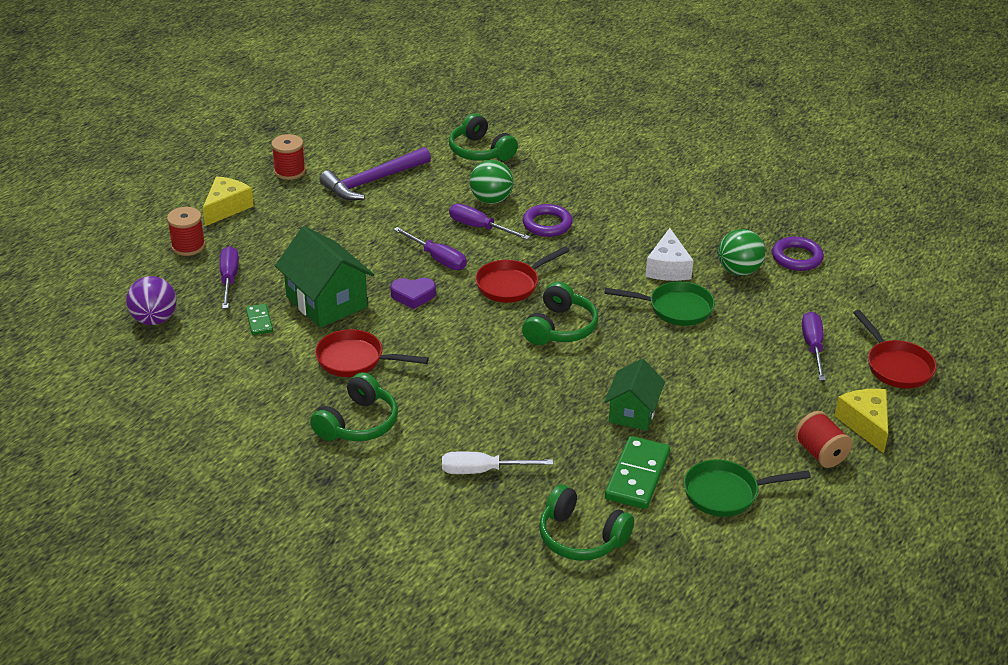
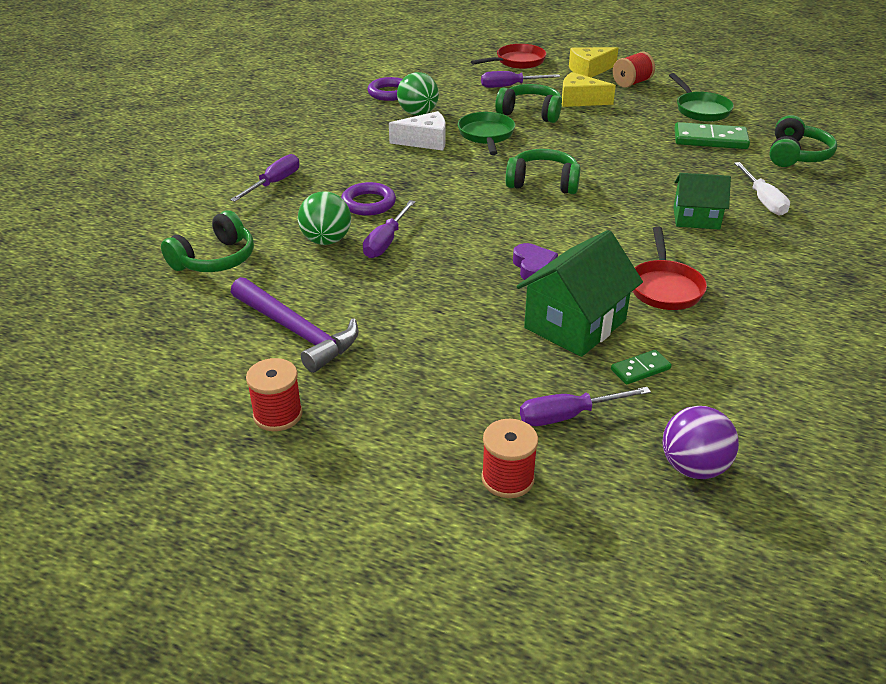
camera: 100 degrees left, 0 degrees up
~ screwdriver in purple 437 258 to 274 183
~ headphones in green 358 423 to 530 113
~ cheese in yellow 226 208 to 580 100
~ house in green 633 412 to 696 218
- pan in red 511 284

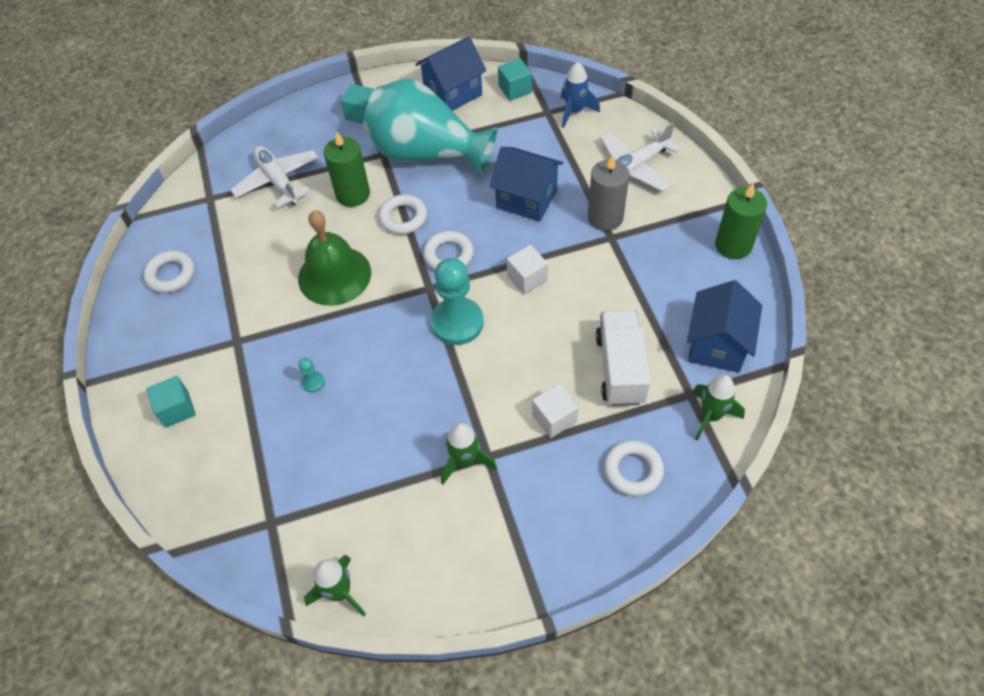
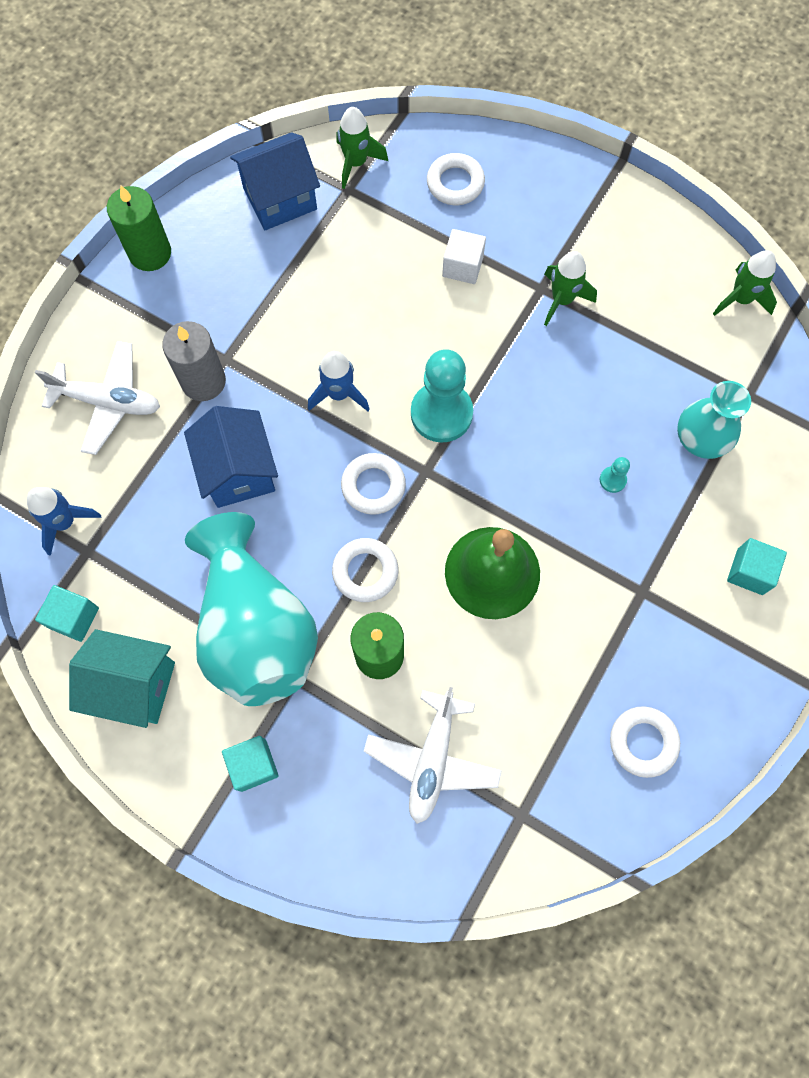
camera: 135 degrees left, 15 degrees up
~ house in blue 453 93 to house in turquoise 134 685
~ cube in white 527 278 to rocket in blue 339 394
+ vase in turquoise 701 438
- truck in white 620 369

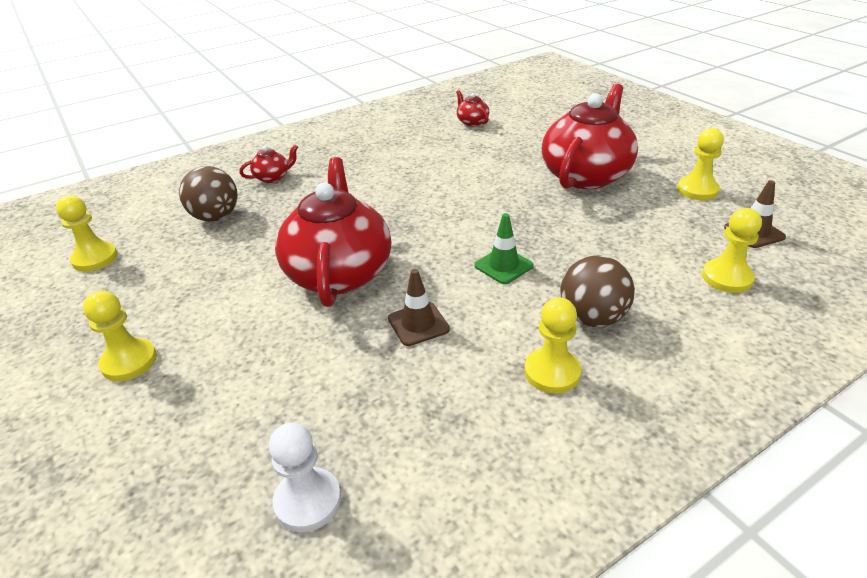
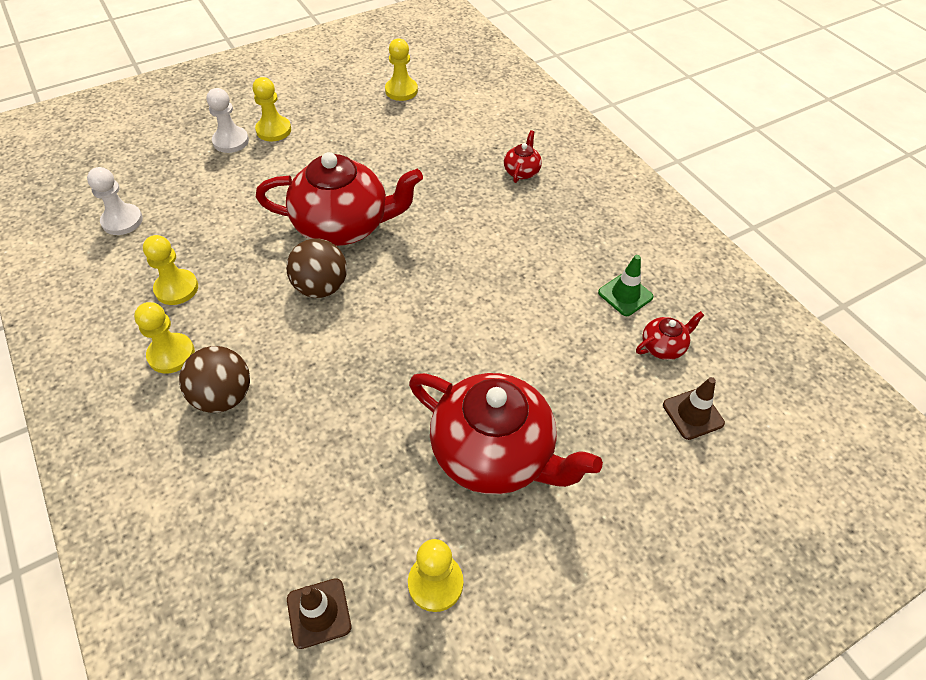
camera: 90 degrees right, 15 degrees up
~ pawn in yellow 727 278 to 176 288
+ pawn in white 231 141
~ ball in brown 216 217 to 321 287
~ teapot in red 273 177 = 521 171 135 degrees counterclockwise
~ traffic cone in green 503 266 to 625 295
~ traffic cone in brown 418 324 to 693 414

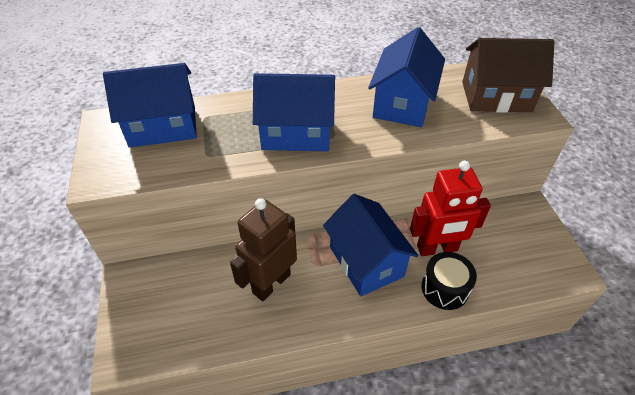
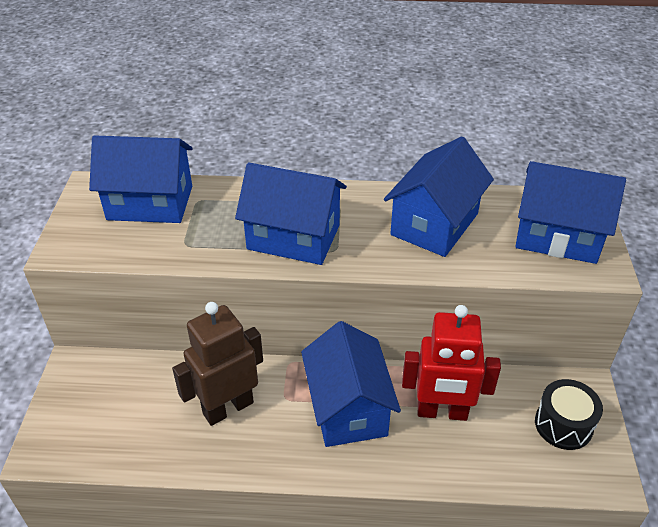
camera: 15 degrees right, 5 degrees down
~ house in brown 496 96 to house in blue 557 236
~ drum in black 445 288 to 563 425

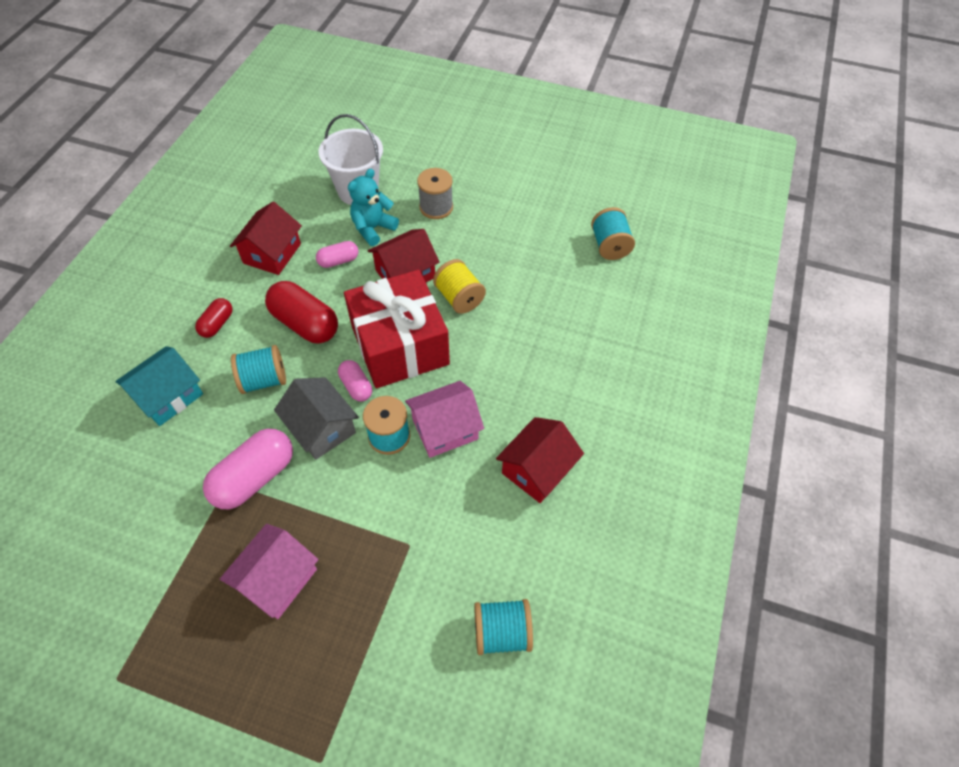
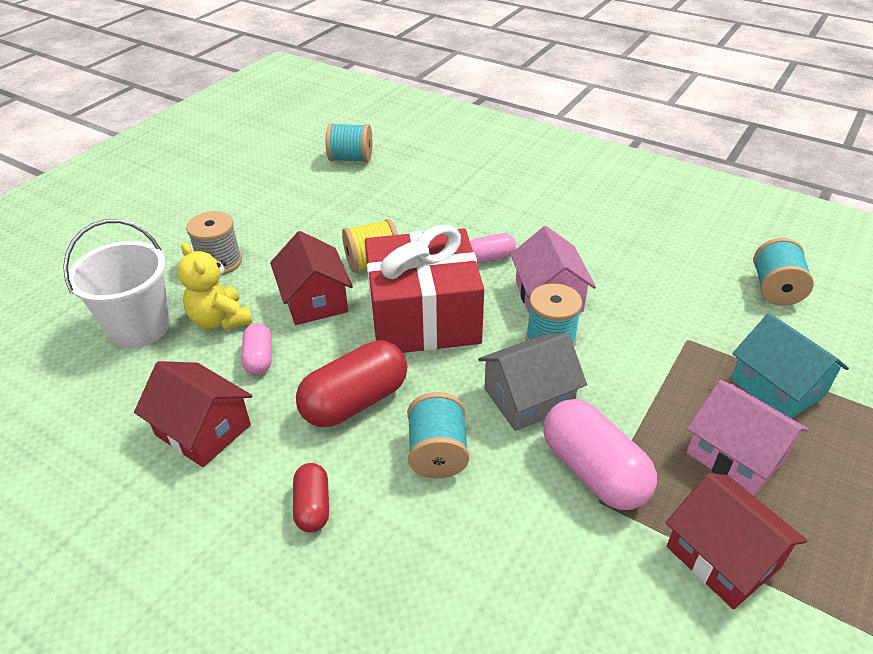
camera: 75 degrees left, 15 degrees down
~ teddy bear in turquoise 373 228 to teddy bear in yellow 220 320
~ capsule in red 217 324 = 313 506 45 degrees clockwise
~ capsule in pink 356 386 to 490 258
~ house in red 537 469 to 722 556
~ house in turquoise 168 396 to 777 387

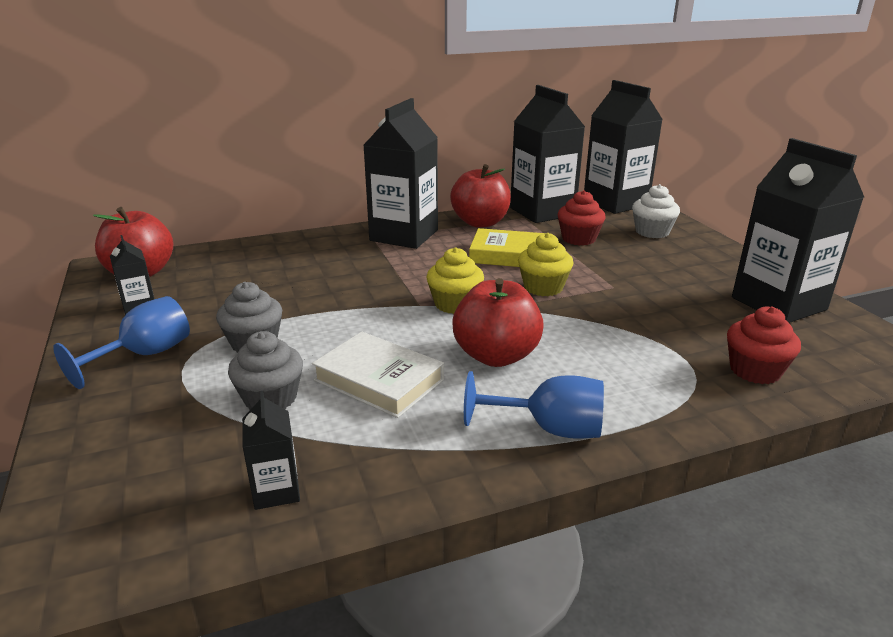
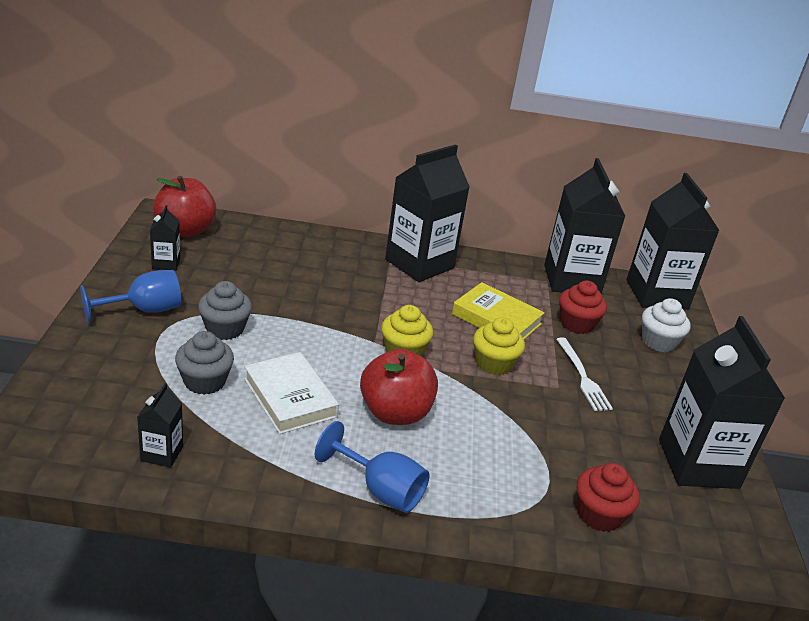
camera: 20 degrees right, 5 degrees up
+ fork in white 582 377
- apple in red 480 222

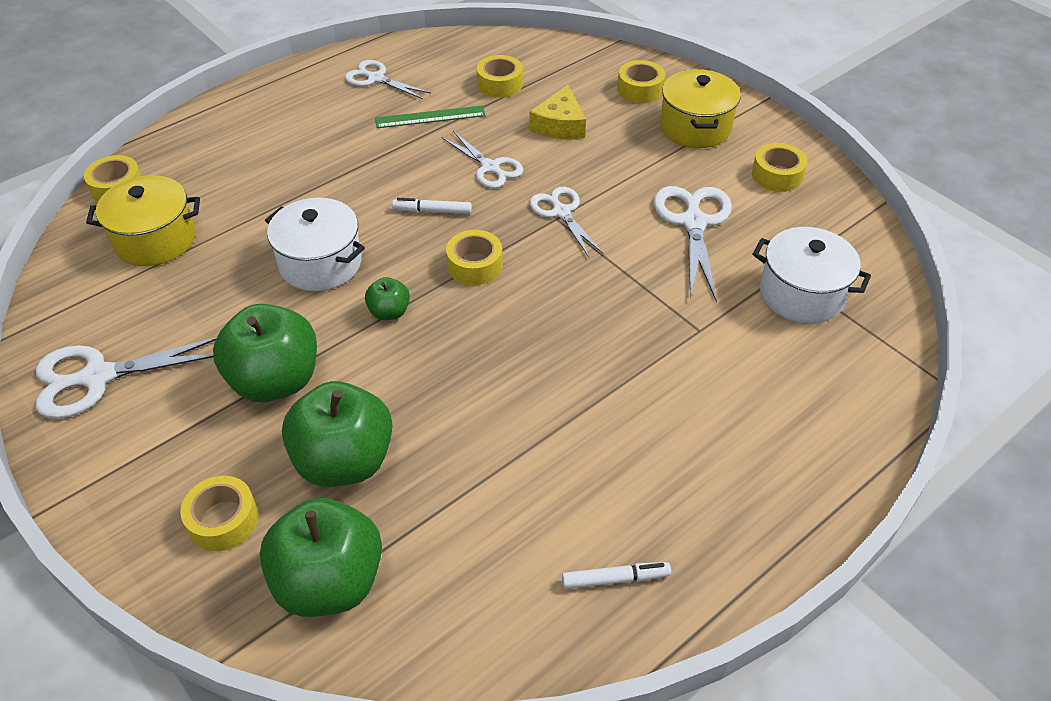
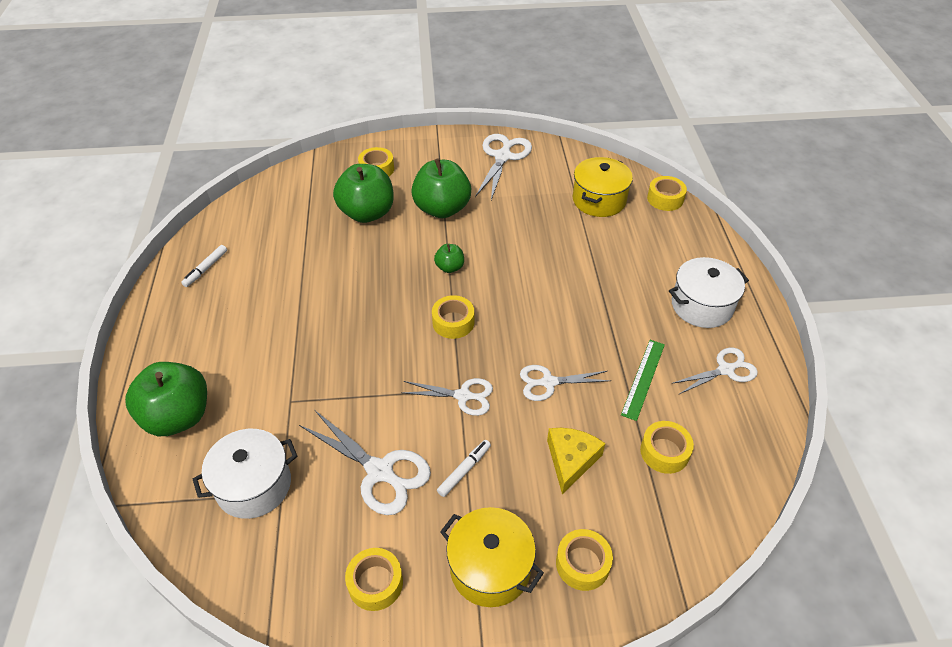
camera: 125 degrees right, 0 degrees up
~ apple in green 329 582 to 178 417
~ marker in white 432 211 to 464 470
~ cheese in yellow 559 125 = 571 460 60 degrees clockwise
~ pot in white 320 263 to 701 306

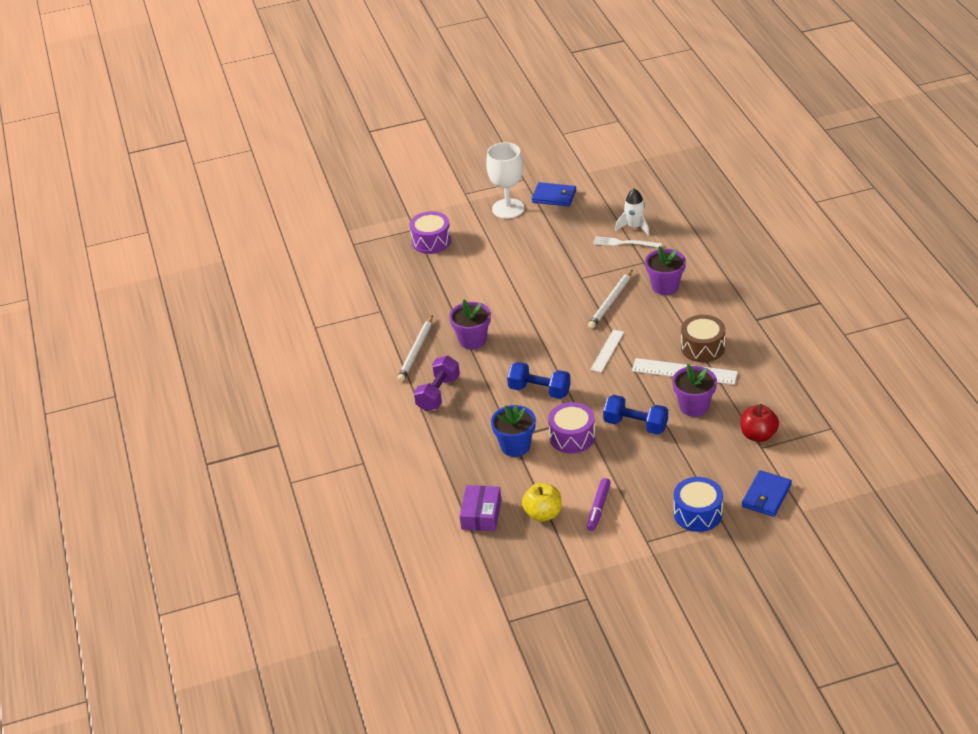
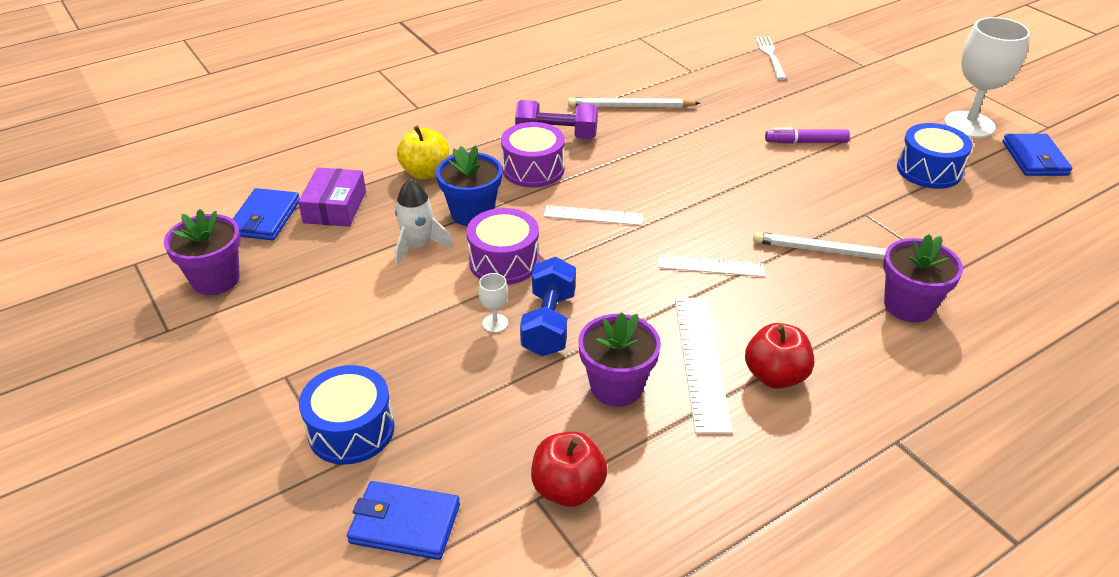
camera: 70 degrees right, 0 degrees up
~ flower pot in purple 472 340 to 215 279
+ wallet in blue 265 218
~ box in purple 481 514 = 335 207 75 degrees counterclockwise
~ rocket in white 634 227 to 419 246
~ apple in yellow 543 514 to 425 172
+ goblet in white 495 323
~ drum in purple 431 241 to 533 169
~ dumbbell in blue 539 390 to ruler in white 593 215
~ drum in brown 702 347 to apple in red 775 376
~ fork in white 624 243 to 770 56
~ marker in purple 598 508 to 806 142
+ drum in blue 929 170

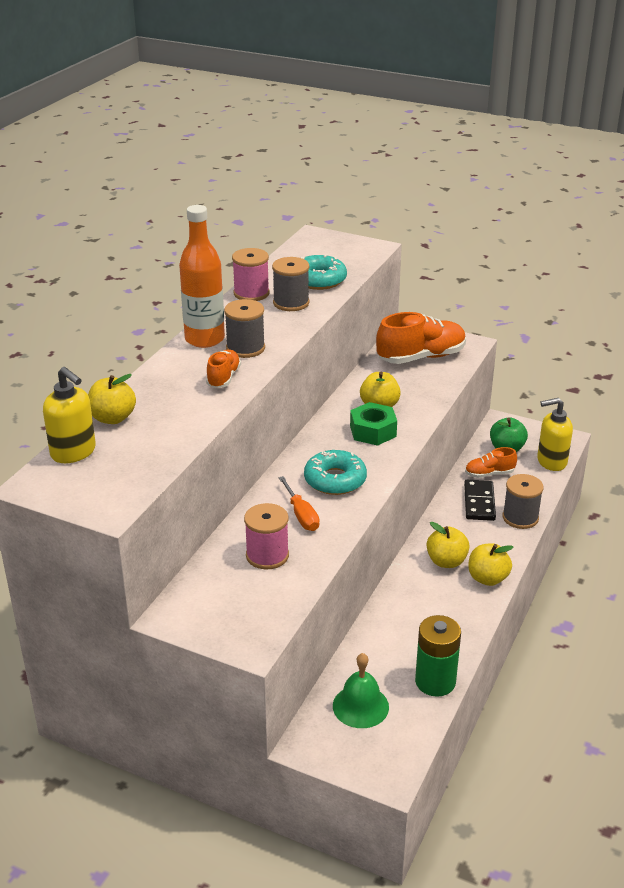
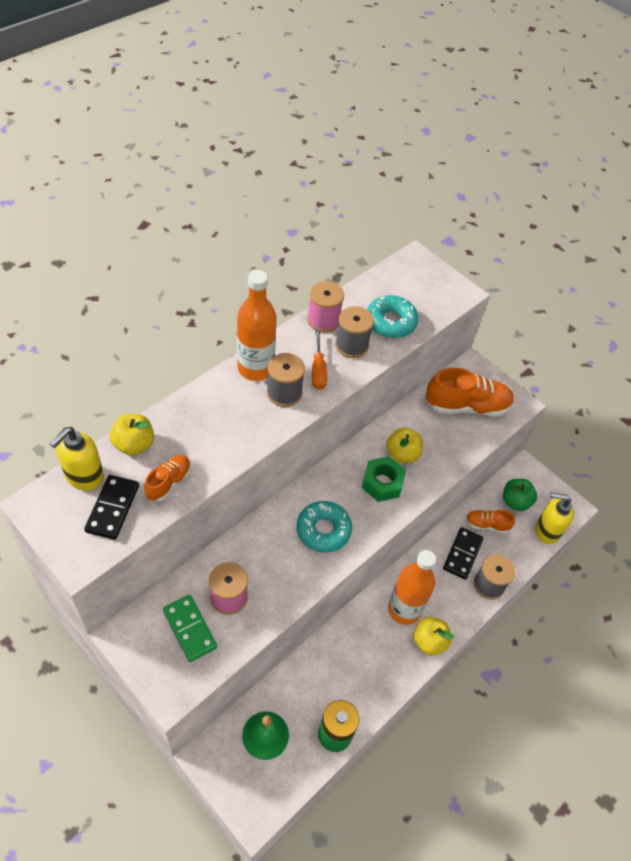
camera: 15 degrees right, 20 degrees up
~ soap dispenser in yellow 73 452 = 84 476 60 degrees clockwise
+ domino in black 112 508
~ shoe in orange 223 378 to 169 482
+ domino in green 190 629
~ screwdriver in orange 301 515 to 318 370
~ apple in yellow 446 561 to bottle in orange 404 609

